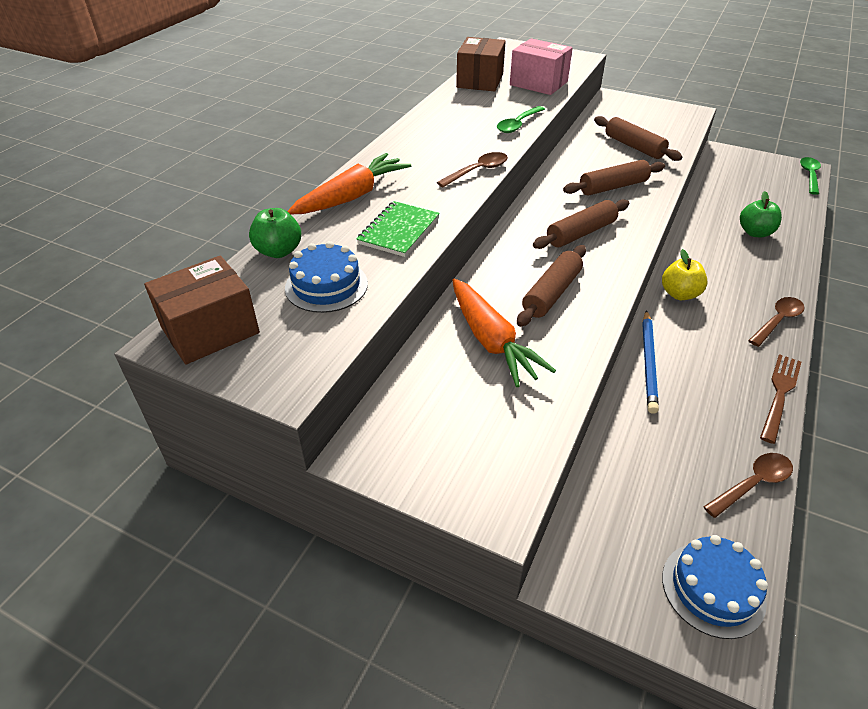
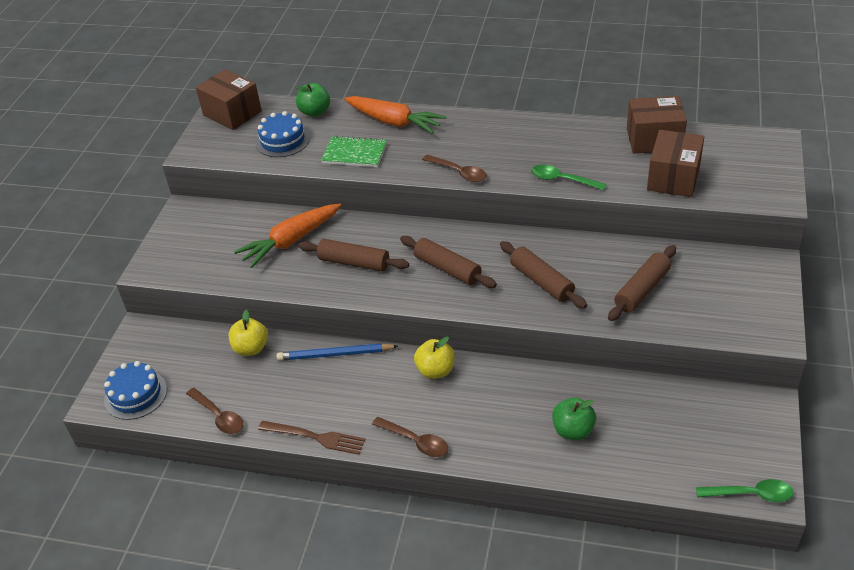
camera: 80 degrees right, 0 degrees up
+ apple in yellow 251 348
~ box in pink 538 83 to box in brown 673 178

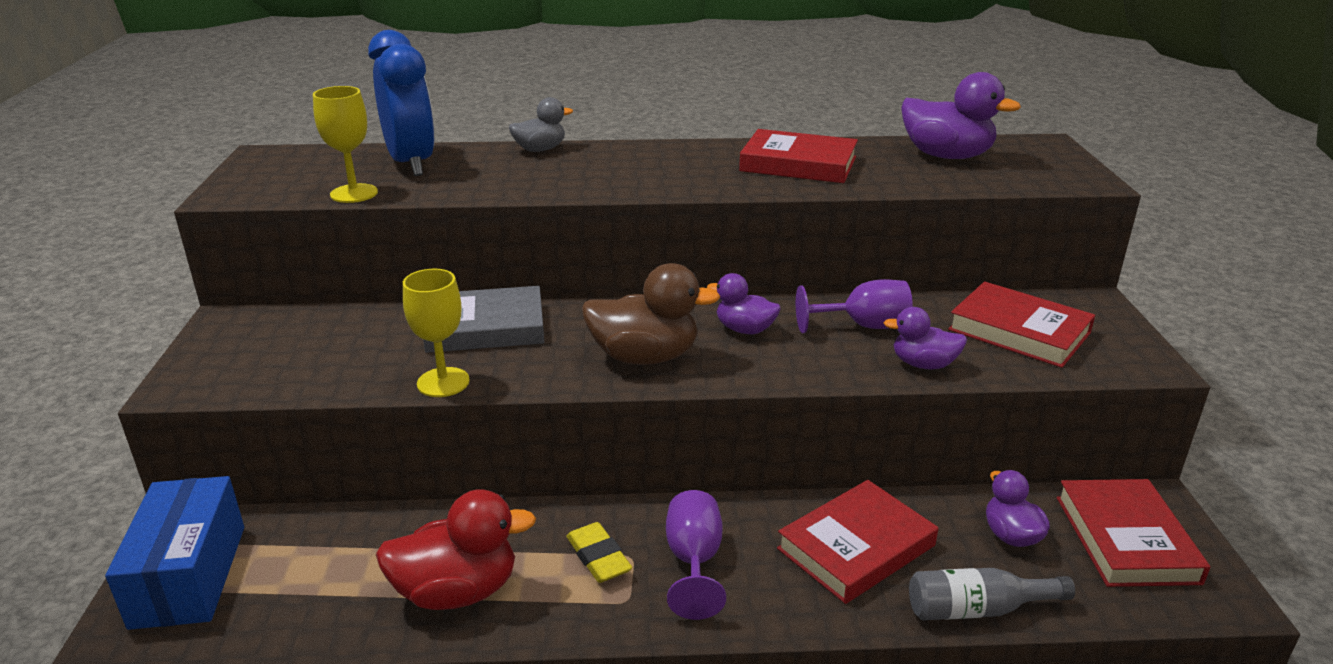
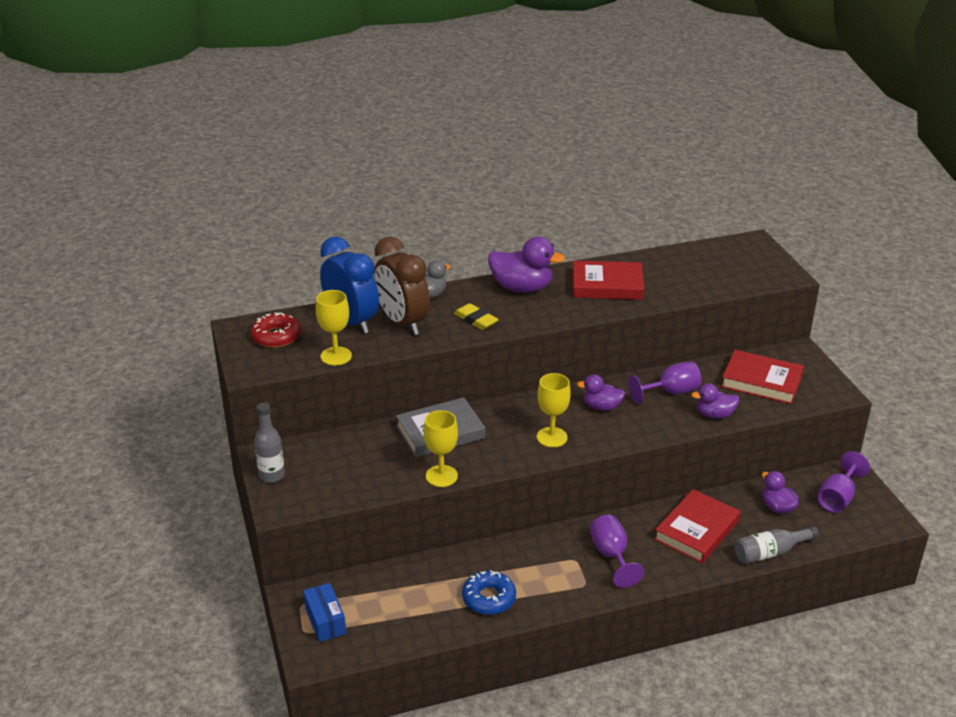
camera: 15 degrees left, 5 degrees up
+ donut in red 276 336
+ bottle in grey 272 475
~ box in blue 189 575 = 325 621 x0.60
+ clock in brown 402 323
~ eraser in yellow 598 557 to 475 320
~ duck in red 457 591 to donut in blue 489 598
~ duck in purple 946 156 to 522 288
~ duck in brown 645 357 to goblet in yellow 552 437
~ book in red 1126 539 to goblet in purple 837 498

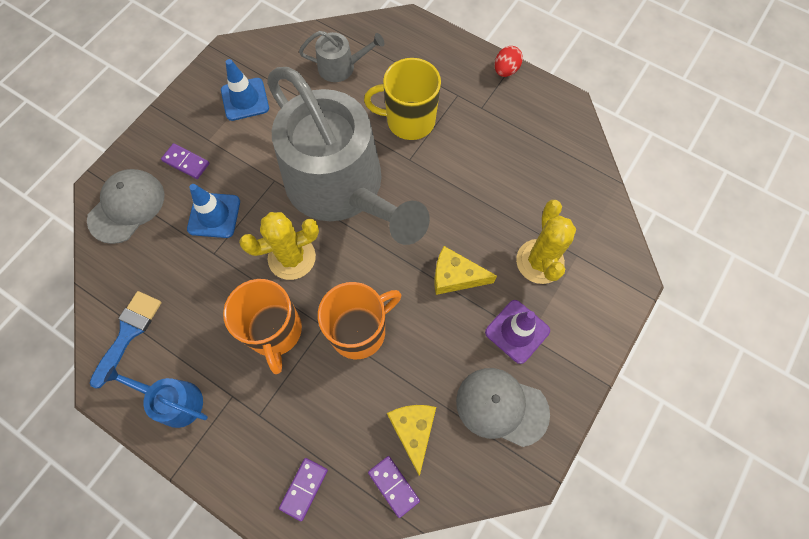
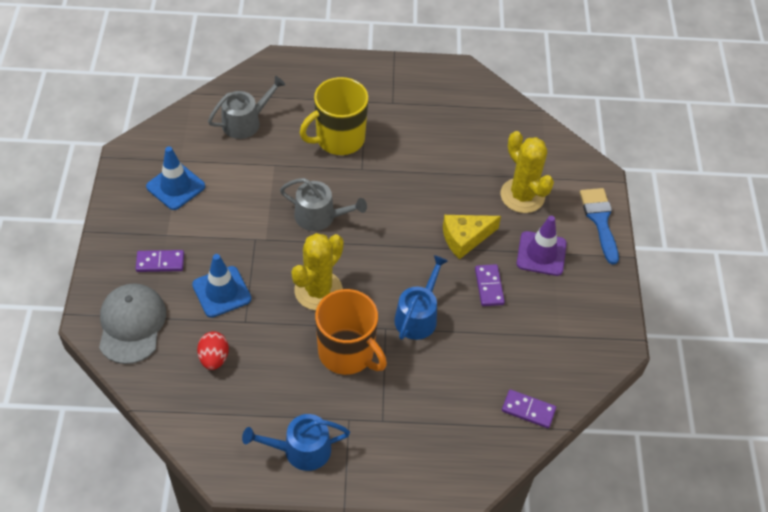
camera: 35 degrees left, 15 degrees down
~ egg in red 505 70 to 214 358
~ watering can in grey 341 187 = 320 216 x0.40
~ mug in orange 359 331 to watering can in blue 418 316
~ domino in purple 304 488 to 489 286
~ brush in blue 128 333 to 600 220
- cheese in yellow 413 431
- cap in grey 501 407

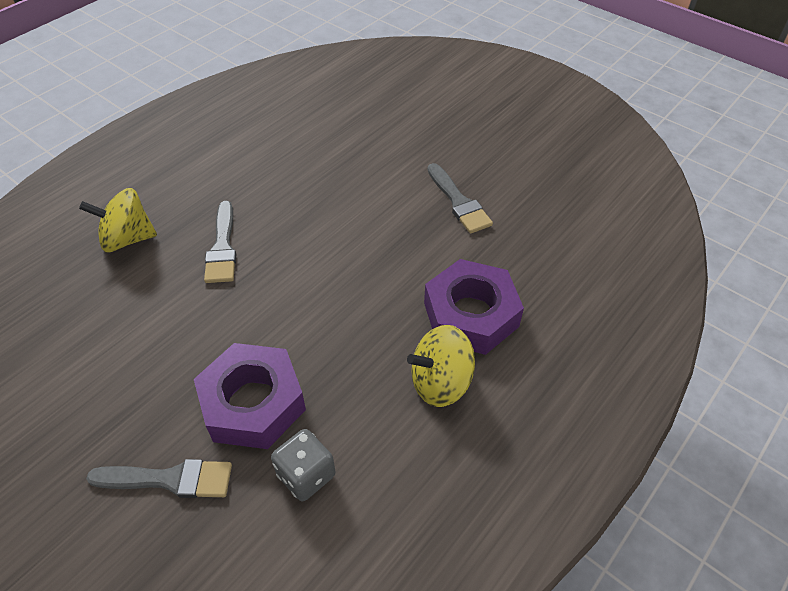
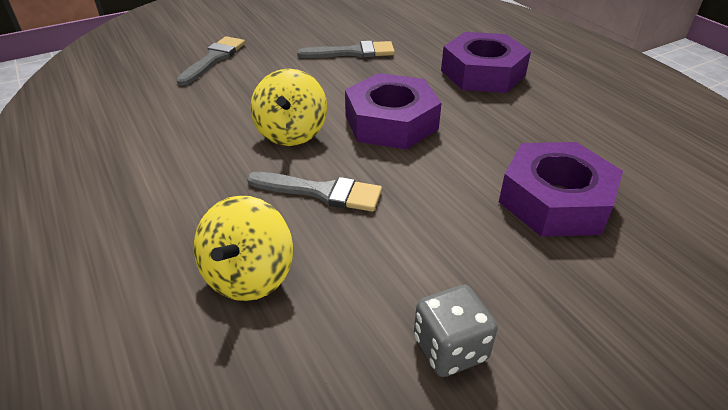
camera: 70 degrees left, 10 degrees down
~ brush in grey 169 479 to 213 59
~ spinning top in yellow 440 382 to 291 133
+ nut in purple 391 122
~ dice in grey 306 475 to 450 349

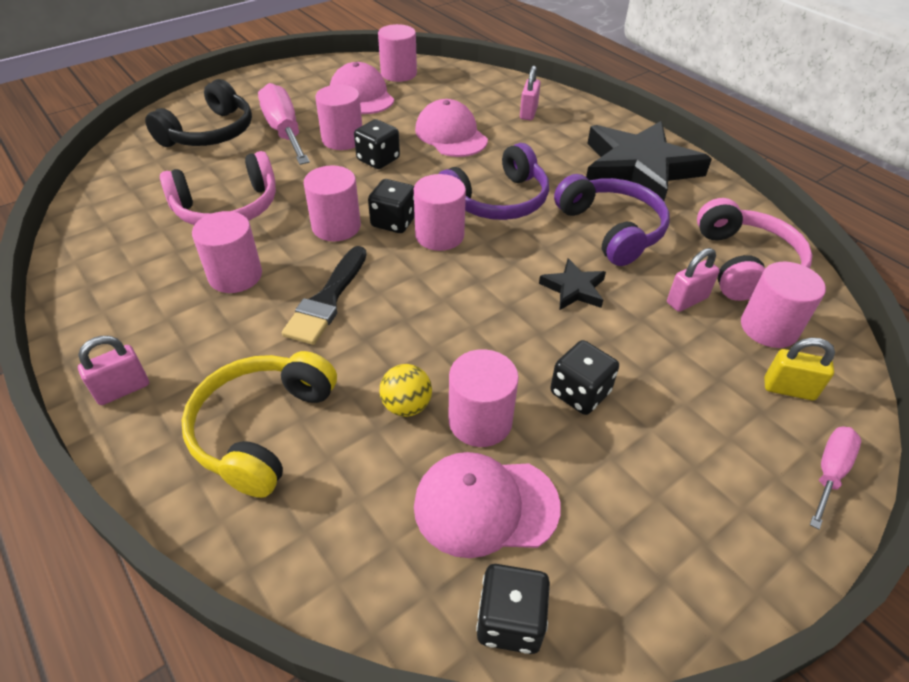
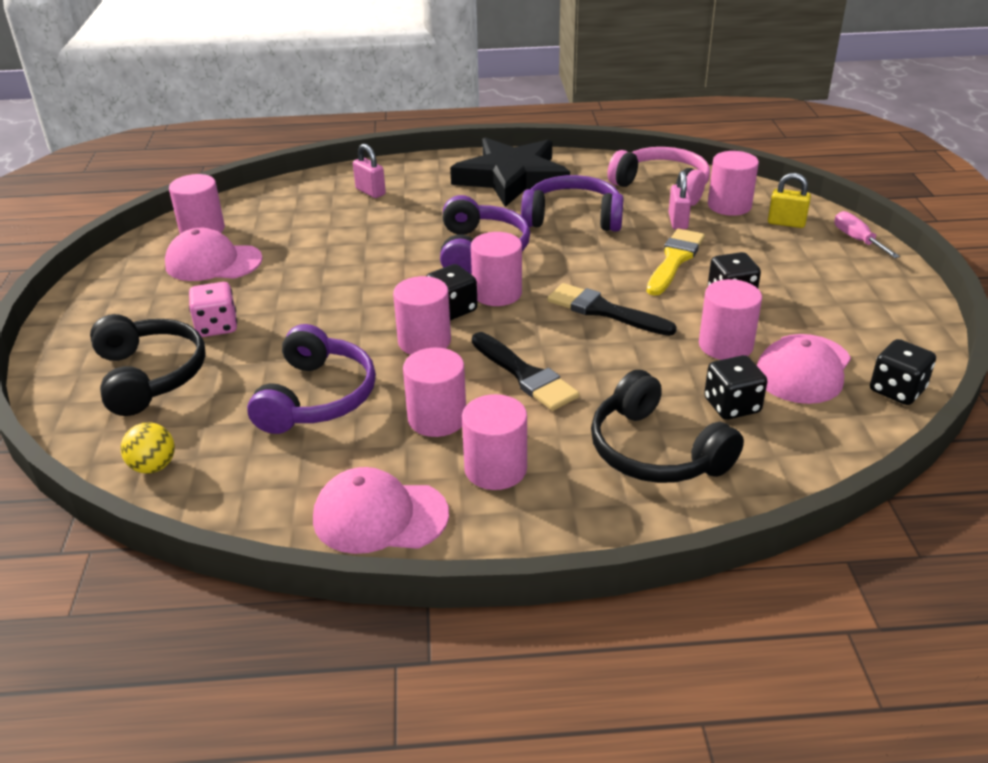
camera: 55 degrees left, 10 degrees down
~ ball in yellow 406 406 to 153 466
~ screwdriver in pink 284 131 to dice in pink 217 326
~ headphones in pink 227 208 to headphones in purple 317 397
~ cap in pink 451 135 to 380 516
~ cylinder in pink 342 139 to 495 469
+ brush in black 604 311
~ headphones in yellow 261 429 to headphones in black 655 451
+ brush in yellow 674 260
~ dice in black 378 159 to 732 406
~ padlock in yellow 788 389 = 786 223 60 degrees clockwise
- padlock in pink 123 389
- star in black 574 289

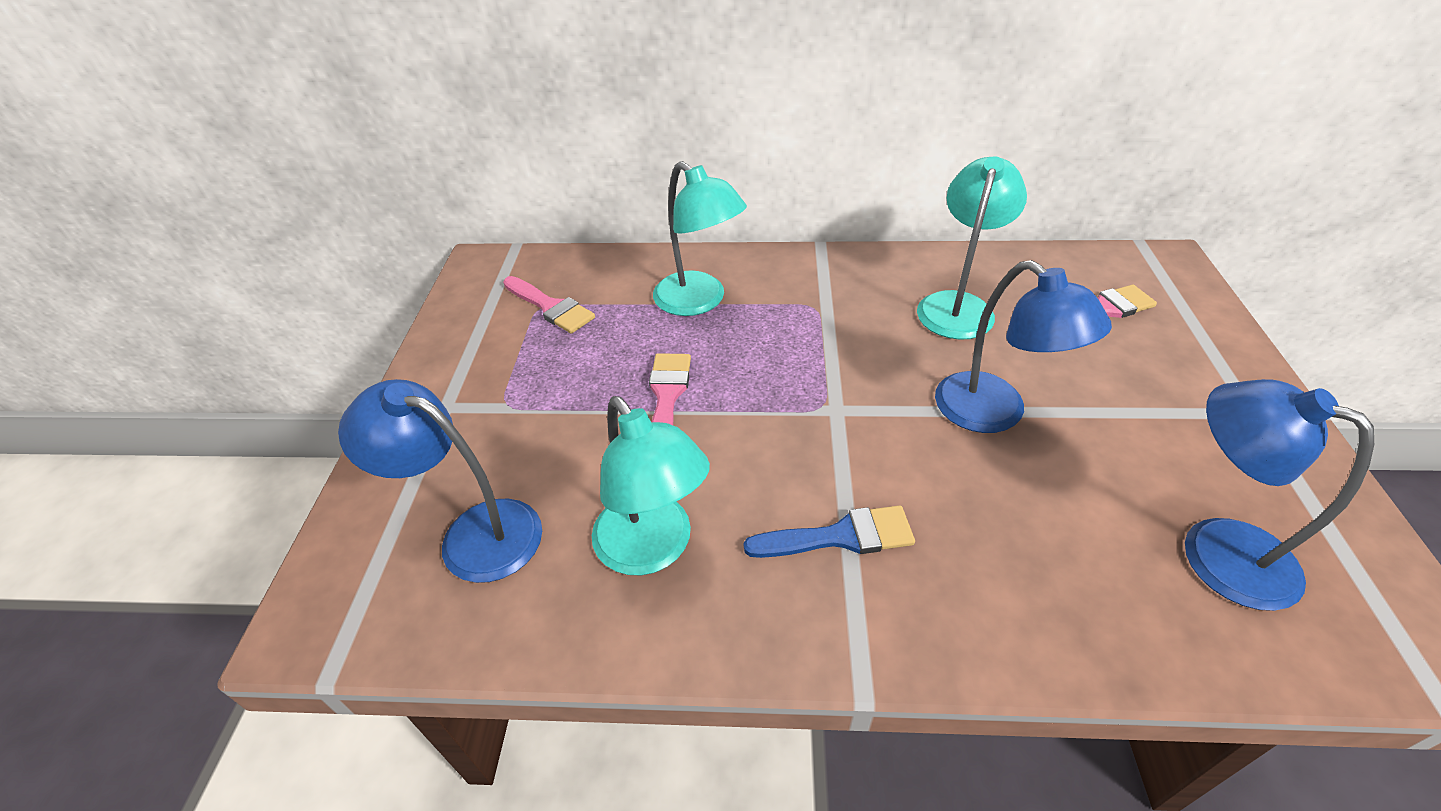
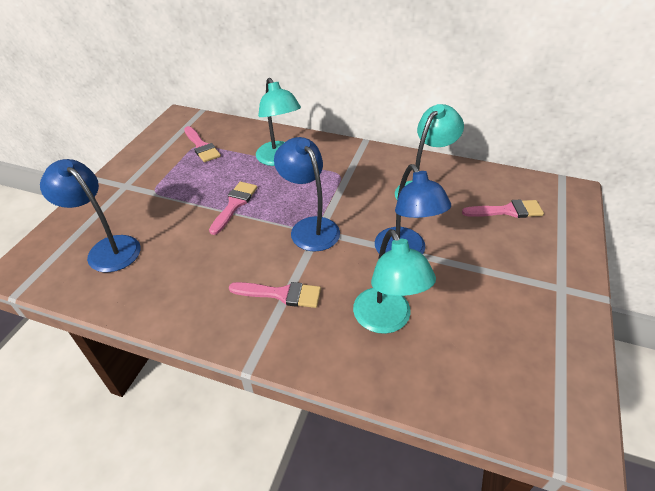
camera: 15 degrees right, 0 degrees up
~ brush in blue 839 536 to brush in pink 281 294
~ lamp in blue 1215 549 to 309 227
~ lamp in turquoise 653 549 to 386 320

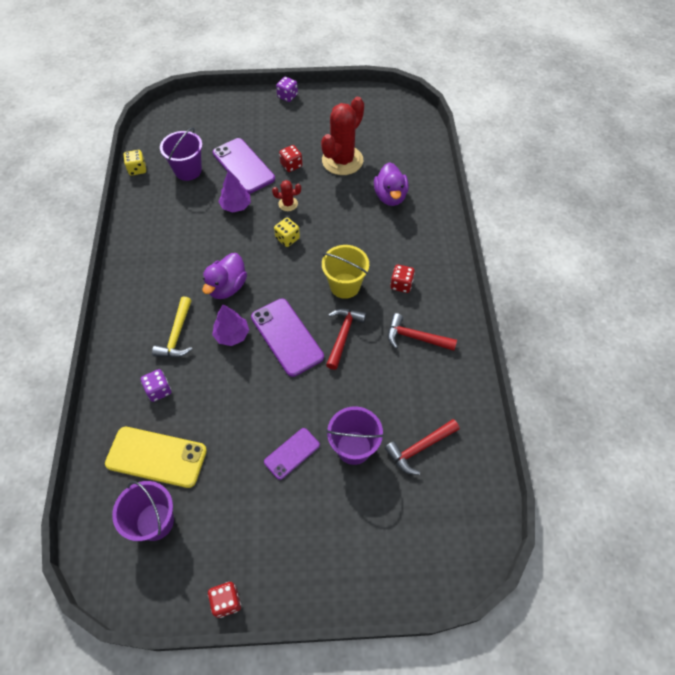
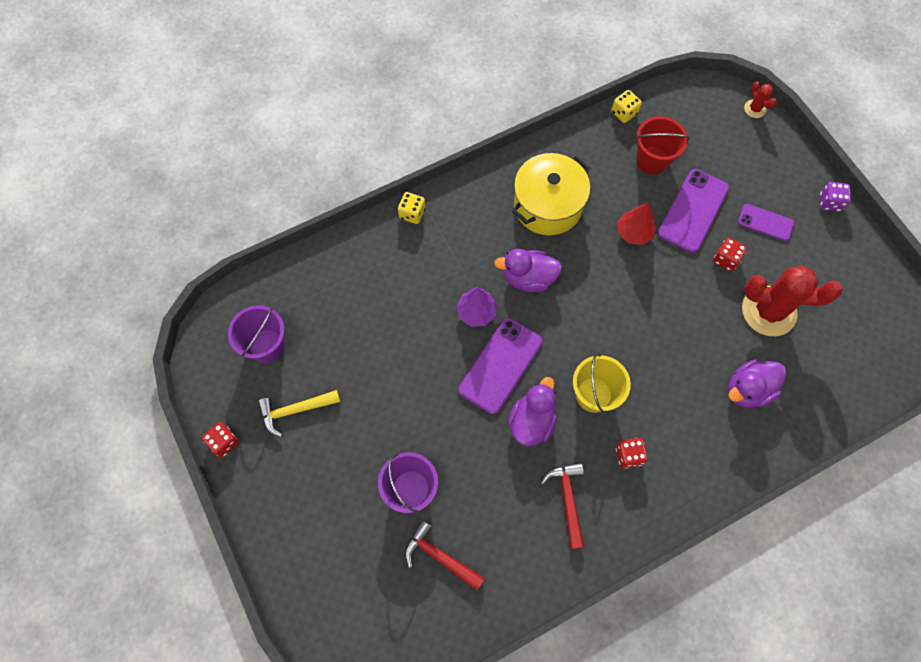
camera: 65 degrees right, 10 degrees up
~ hammer in yellow 177 335 to 294 410
~ dice in yellow 287 238 to 412 213
~ hammer in red 343 335 to duck in purple 531 421
+ pot in yellow 547 206
~ tree in purple 236 206 to tree in red 634 232
~ bucket in purple 188 170 to bucket in red 652 160
~ phone in purple 292 453 to 765 222
~ cactus in red 288 204 to 755 109
- phone in yellow 156 457
- dice in purple 159 390

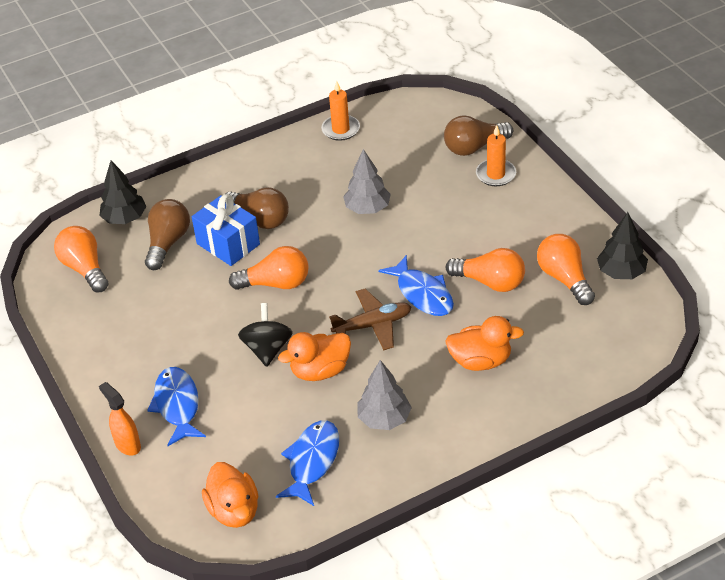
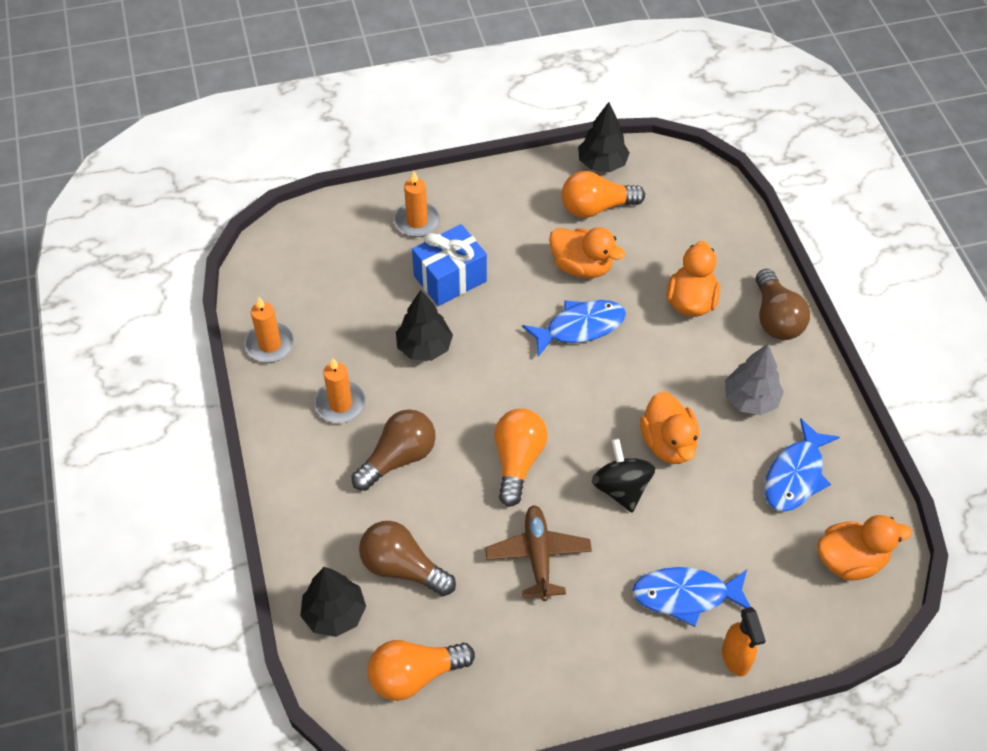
camera: 80 degrees left, 10 degrees up
+ candle in orange 340 404
~ tree in grey 367 208 to tree in black 424 347
~ gift in blue 228 244 to 450 278
~ plane in brown 373 325 to 538 556
~ light bulb in orange 490 282 to duck in orange 581 266
~ spinning top in black 267 349 = 621 488 60 degrees clockwise
~ spray bottle in orange 127 445 = 735 658 75 degrees counterclockwise
~ light bulb in brown 474 147 to 775 318
~ fish in blue 312 461 = 795 475 90 degrees counterclockwise

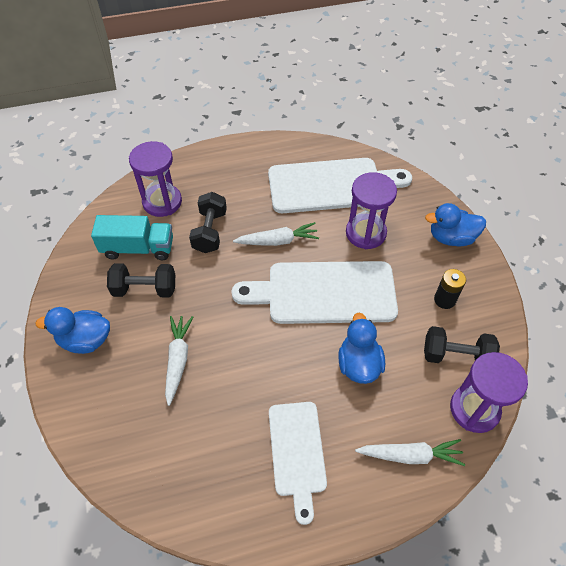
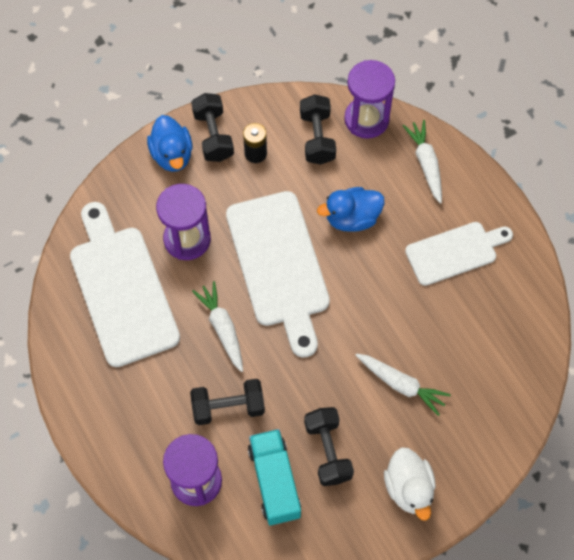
camera: 105 degrees left, 10 degrees up
+ dumbbell in black 213 136
~ carrot in white 178 360 = 401 384 135 degrees counterclockwise
~ duck in blue 85 340 to duck in white 409 488

